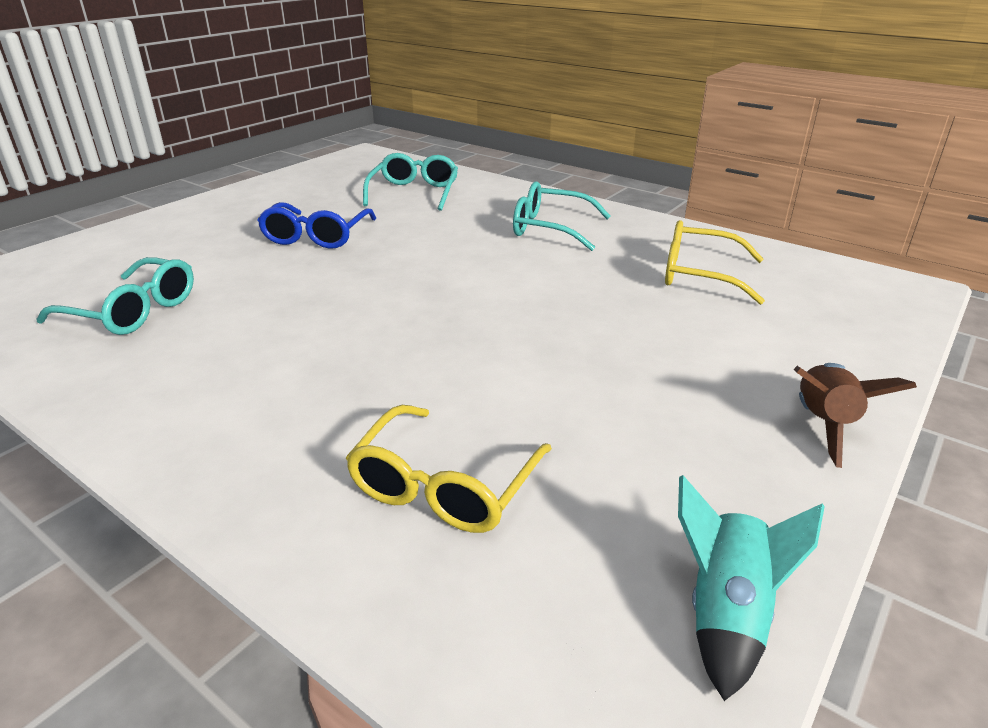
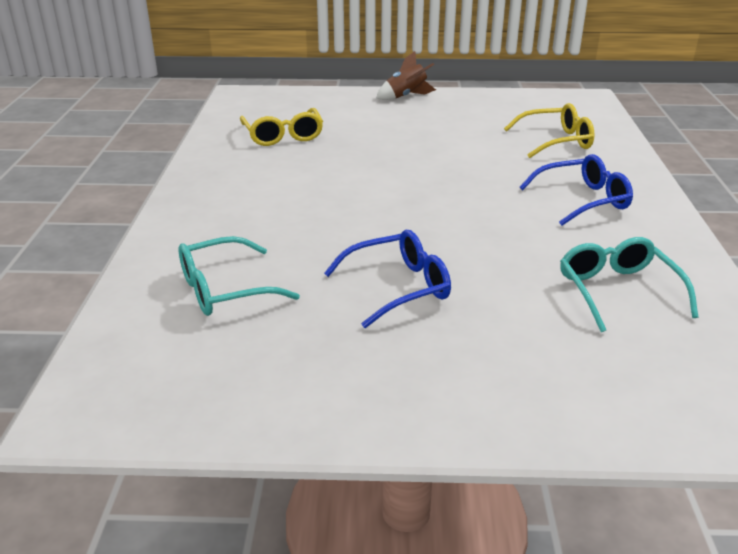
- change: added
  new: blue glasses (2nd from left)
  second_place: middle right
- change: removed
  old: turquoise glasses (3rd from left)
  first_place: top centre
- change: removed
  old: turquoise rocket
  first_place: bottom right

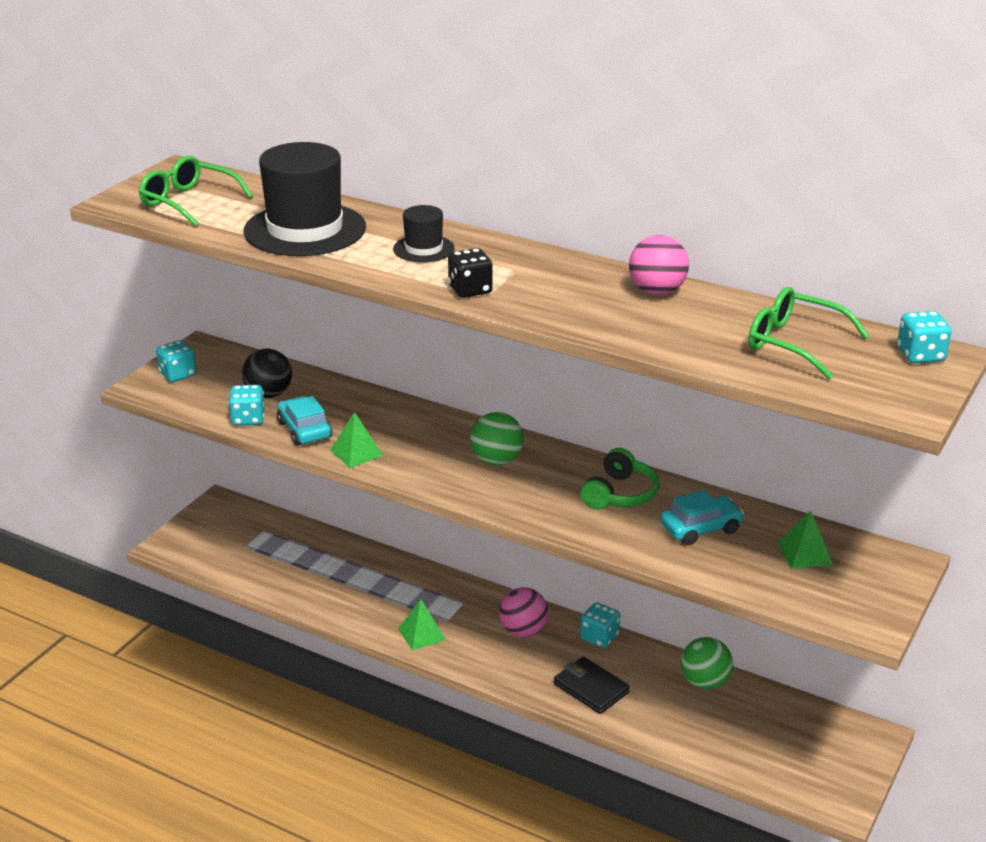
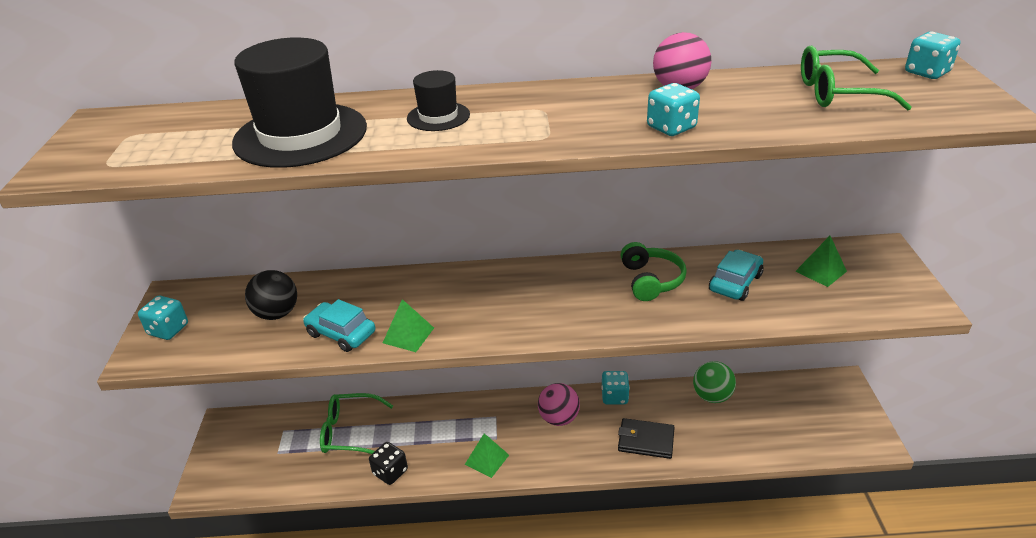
- change: moved
  old: green glasses (1st from left)
  first_place: top left
  second_place: bottom centre
- change: moved
  old: black dice
  first_place: top centre
  second_place: bottom centre
- change: moved
  old: turquoise dice (2nd from left in the first image)
  new: turquoise dice (3rd from left)
  first_place: middle left
  second_place: top centre
- change: removed
  old: green ball (1st from left)
  first_place: centre

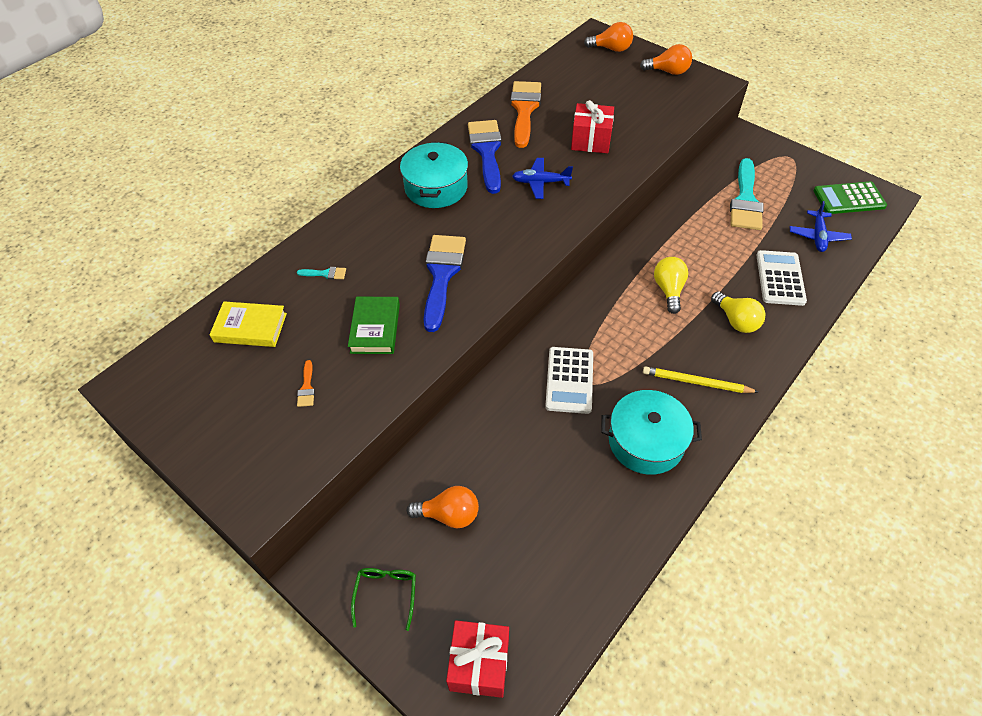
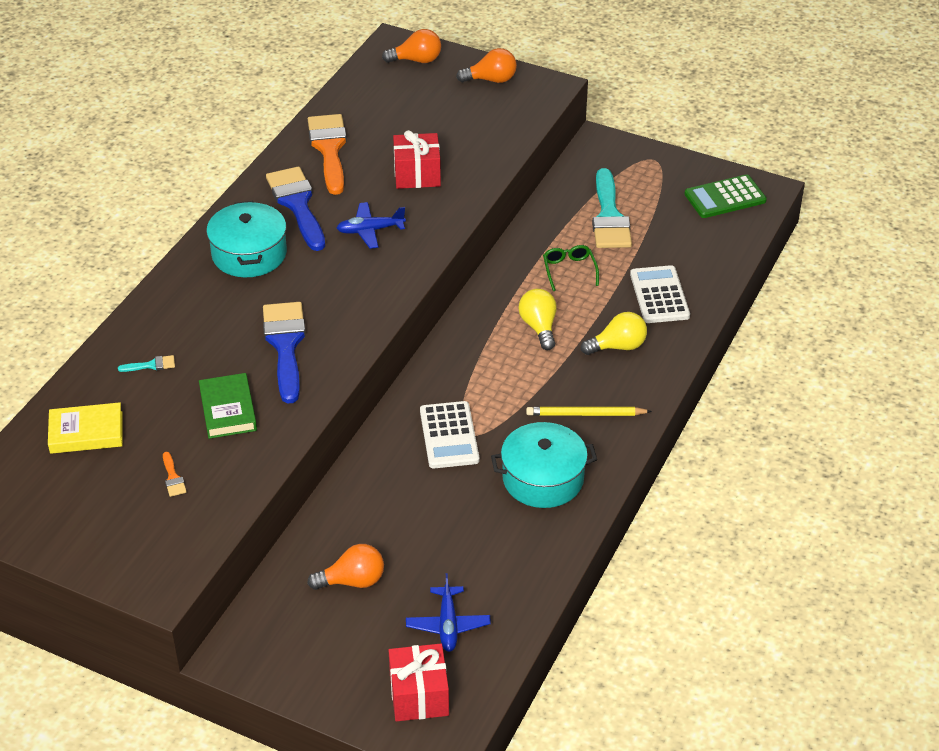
- change: moved
  old: blue plane (2nd from left)
  first_place: top right
  second_place: bottom centre
- change: moved
  old: green glasses
  first_place: bottom centre
  second_place: centre
- change: turned
  old: yellow light bulb (2nd from left)
  first_place: middle right
  second_place: centre
  degrees: -60

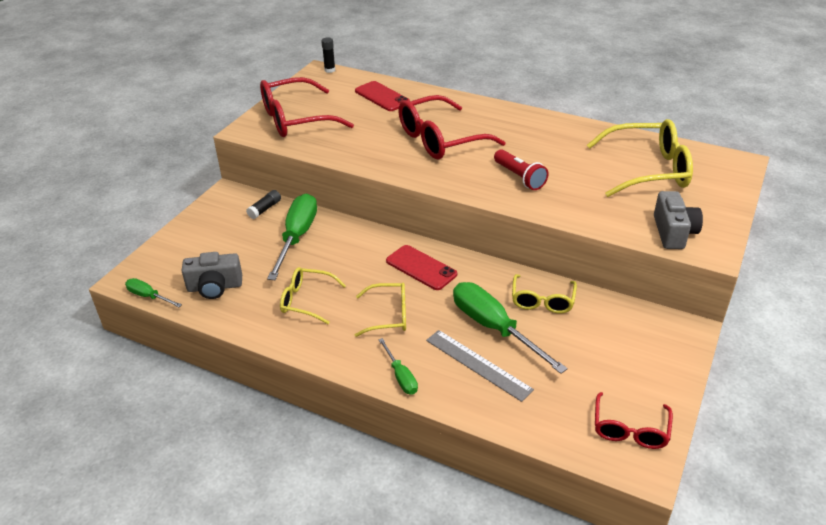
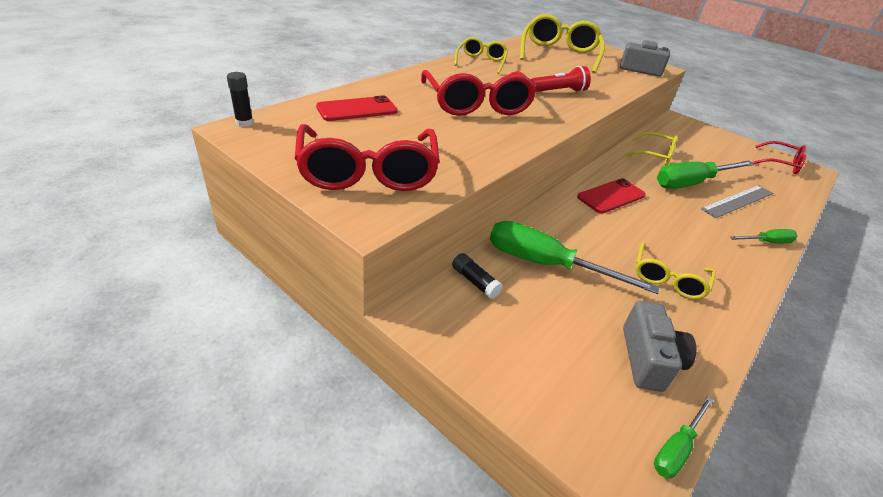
- change: moved
  old: yellow glasses (2nd from left in the first image)
  new: yellow glasses (1st from left)
  first_place: centre
  second_place: top centre

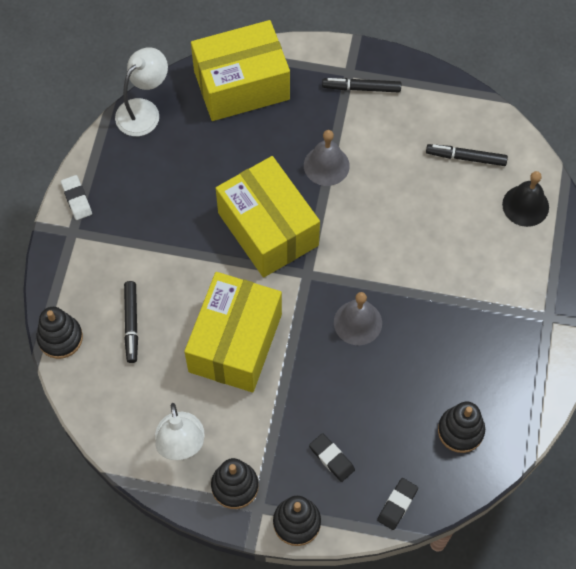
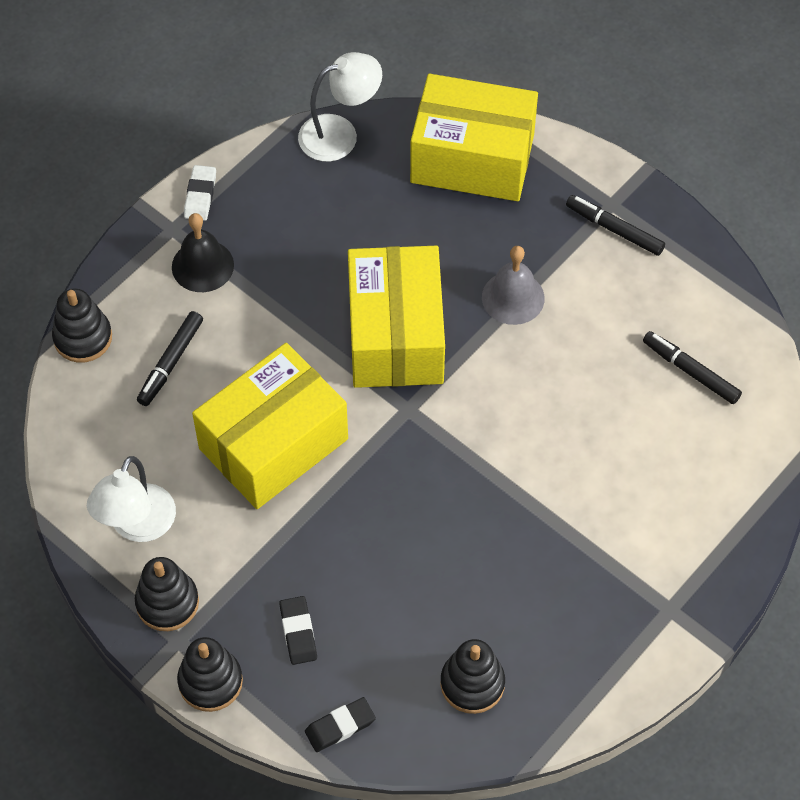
- change: moved
  old: black bell
  first_place: middle right
  second_place: top left
- change: removed
  old: grey bell (2nd from left)
  first_place: centre

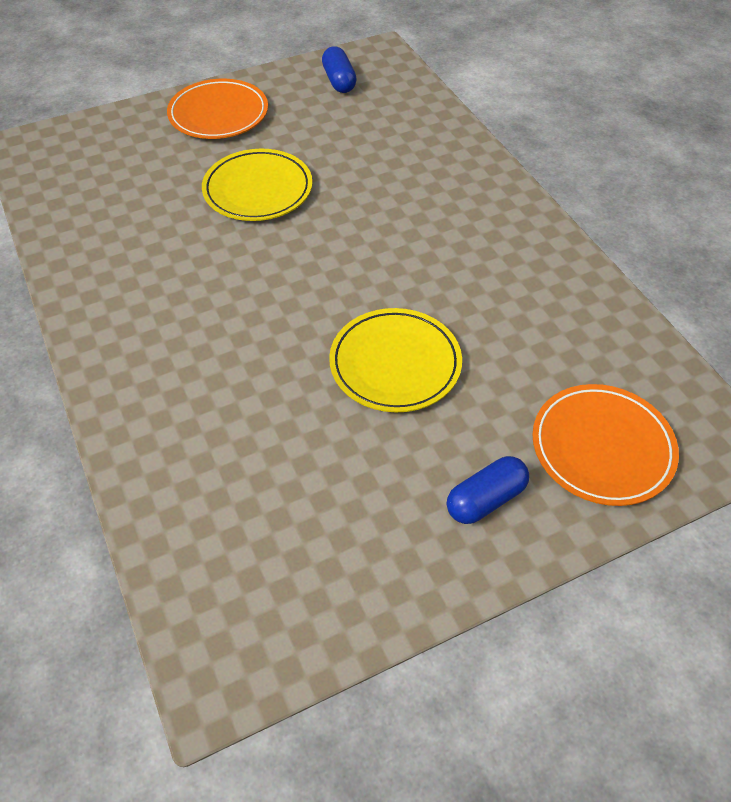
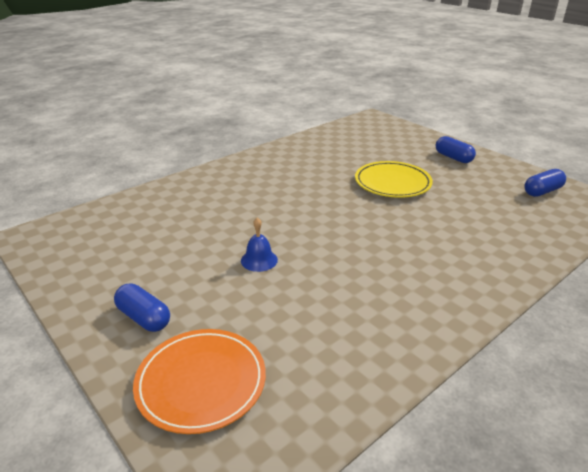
- change: replaced
  old: yellow plate (2nd from left)
  new: blue bell
  first_place: centre
  second_place: centre
- change: replaced
  old: orange plate (1st from left)
  new: blue capsule (2nd from left)
  first_place: top left
  second_place: top right

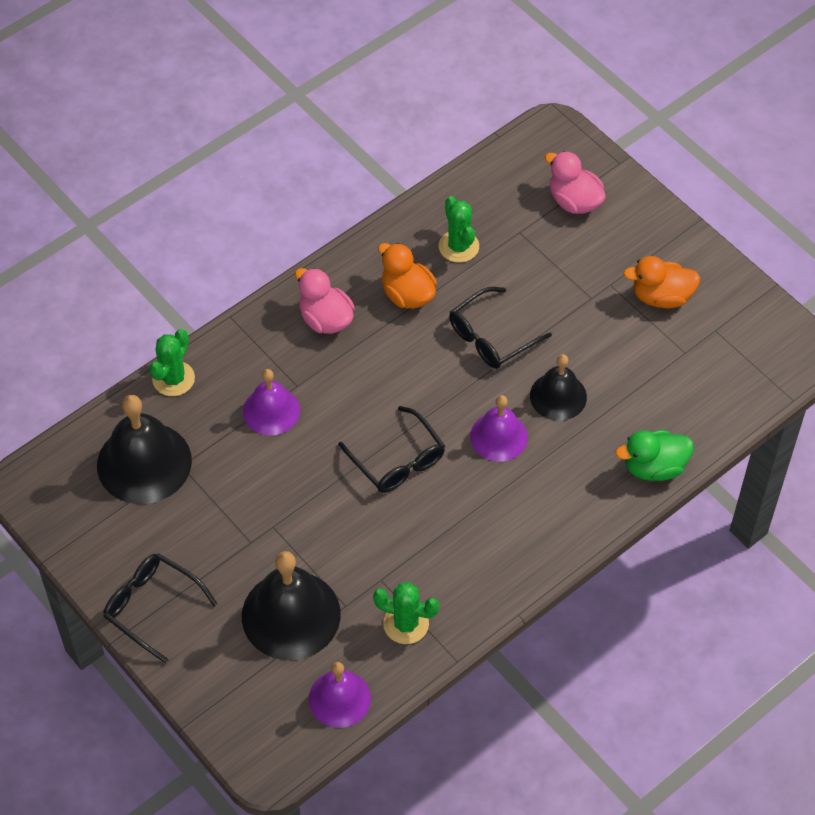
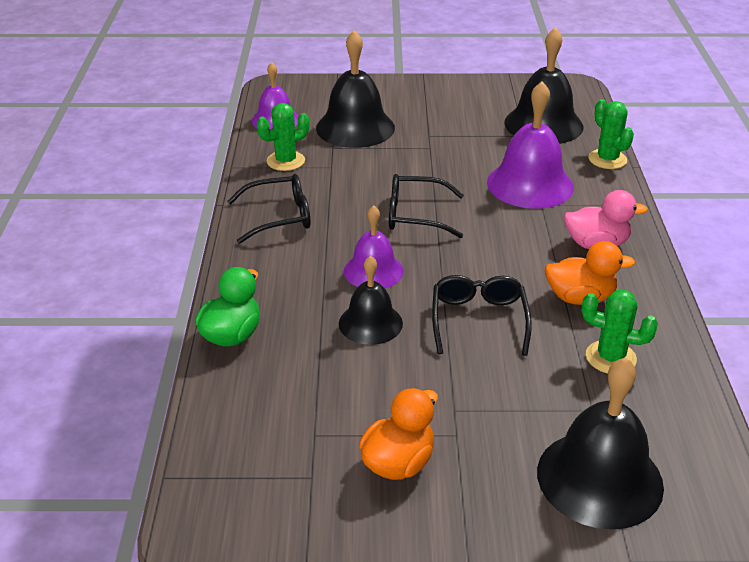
- change: moved
  old: black glasses (1st from left)
  first_place: bottom left
  second_place: centre
- change: resized
  old: purple bell (1st from left in the first image)
  first_place: middle left
  second_place: top right
  factor: 1.63
- change: replaced
  old: pink duck (2nd from left)
  new: black bell (4th from left)
  first_place: top right
  second_place: bottom right

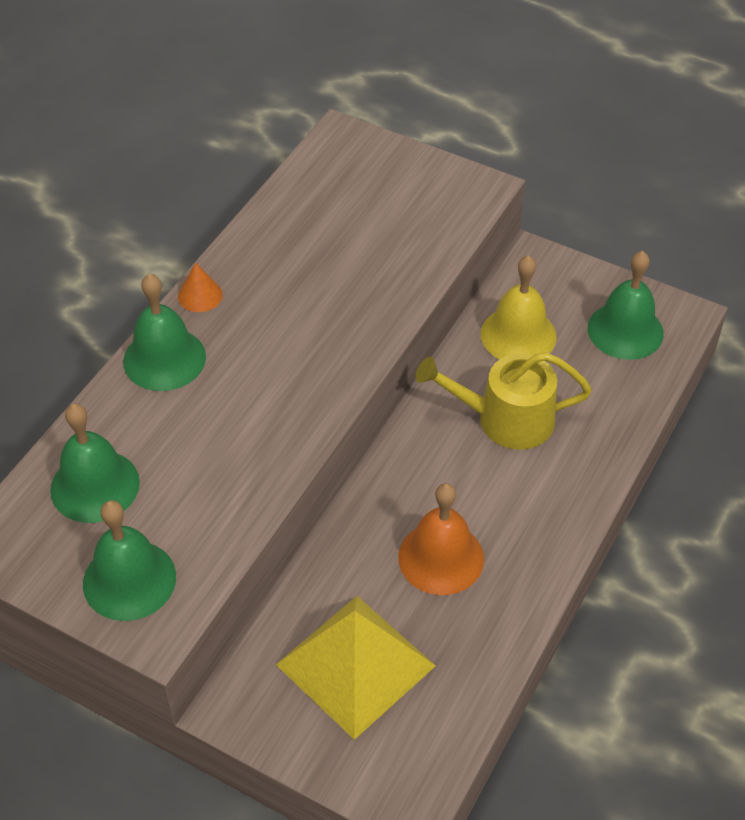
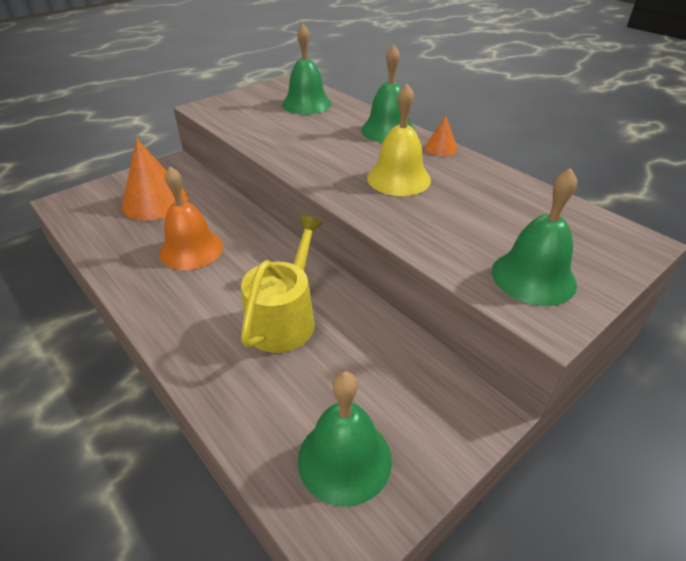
- change: replaced
  old: yellow pyramid
  new: orange cone (1st from left)
  first_place: bottom centre
  second_place: top left
- change: moved
  old: yellow bell
  first_place: middle right
  second_place: top centre
- change: moved
  old: green bell (2nd from left in the first image)
  new: green bell (4th from left)
  first_place: bottom left
  second_place: middle right

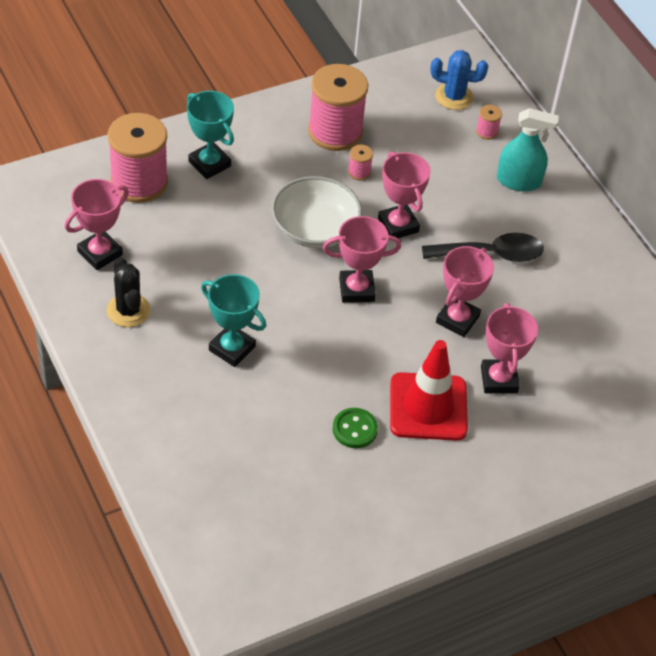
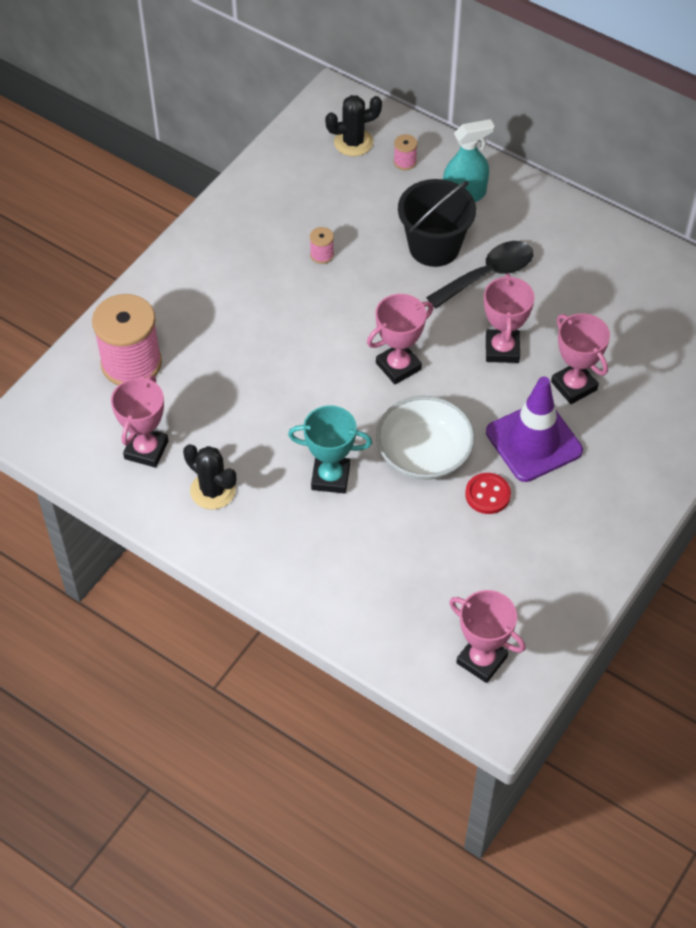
- change: recoloured
  old: blue cactus
  new: black cactus (2nd from left)
  first_place: top right
  second_place: top centre
- change: moved
  old: white bowl
  first_place: top centre
  second_place: centre
- change: added
  new: black bucket
  second_place: top centre
- change: moved
  old: pink trophy (3rd from left)
  first_place: top centre
  second_place: bottom right
- change: recoloured
  old: green button
  new: red button
  first_place: centre
  second_place: middle right
- change: recoloured
  old: red traffic cone
  new: purple traffic cone
  first_place: centre
  second_place: middle right
- change: removed
  old: turquoise trophy (1st from left)
  first_place: top left
- change: removed
  old: pink spool (2nd from left)
  first_place: top centre

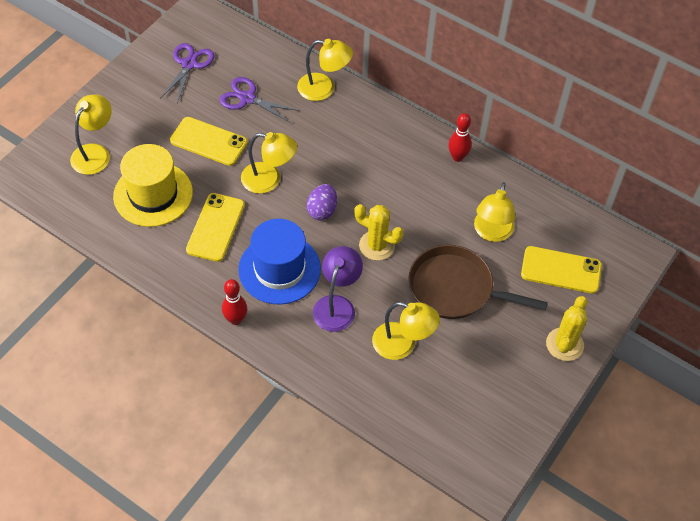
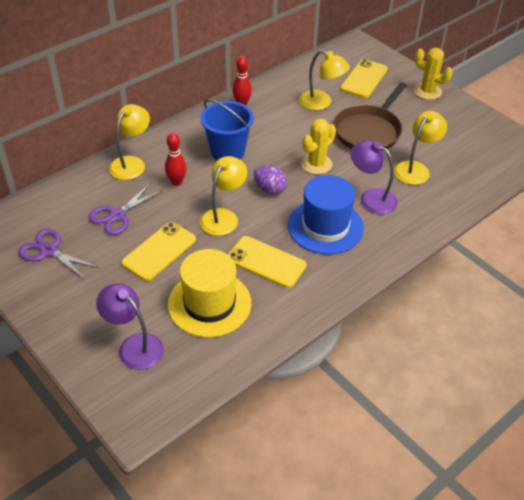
- change: recoloured
  old: yellow lamp (1st from left)
  new: purple lamp (1st from left)
  first_place: top left
  second_place: middle left
- change: moved
  old: red bowling pin (1st from left)
  first_place: centre
  second_place: top centre
- change: added
  new: blue bucket
  second_place: top centre

